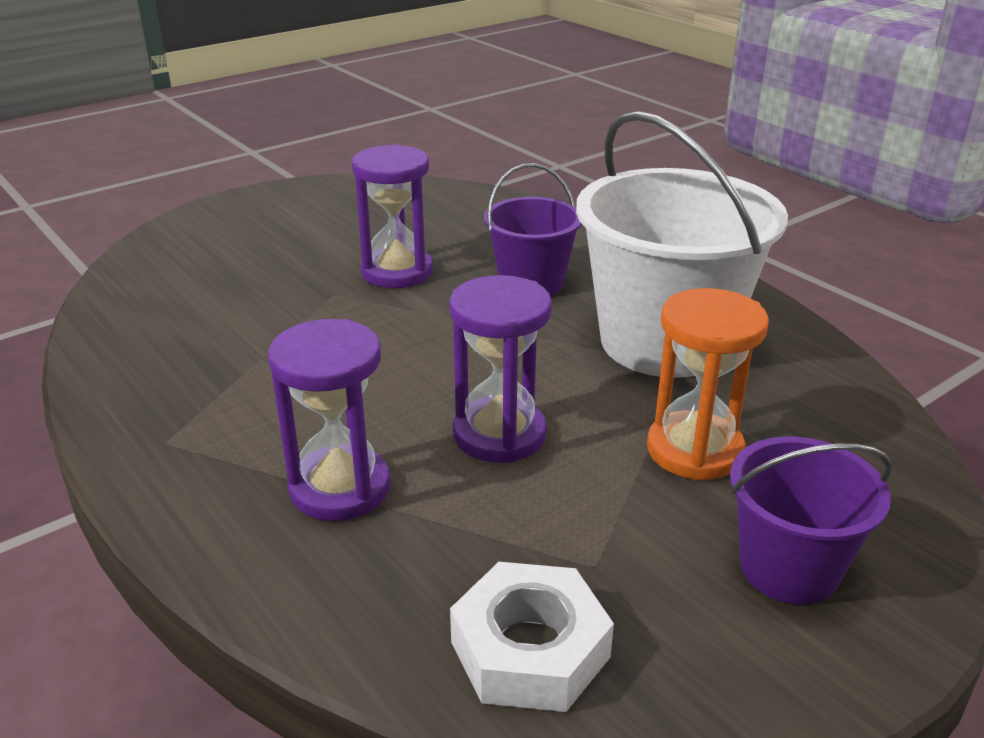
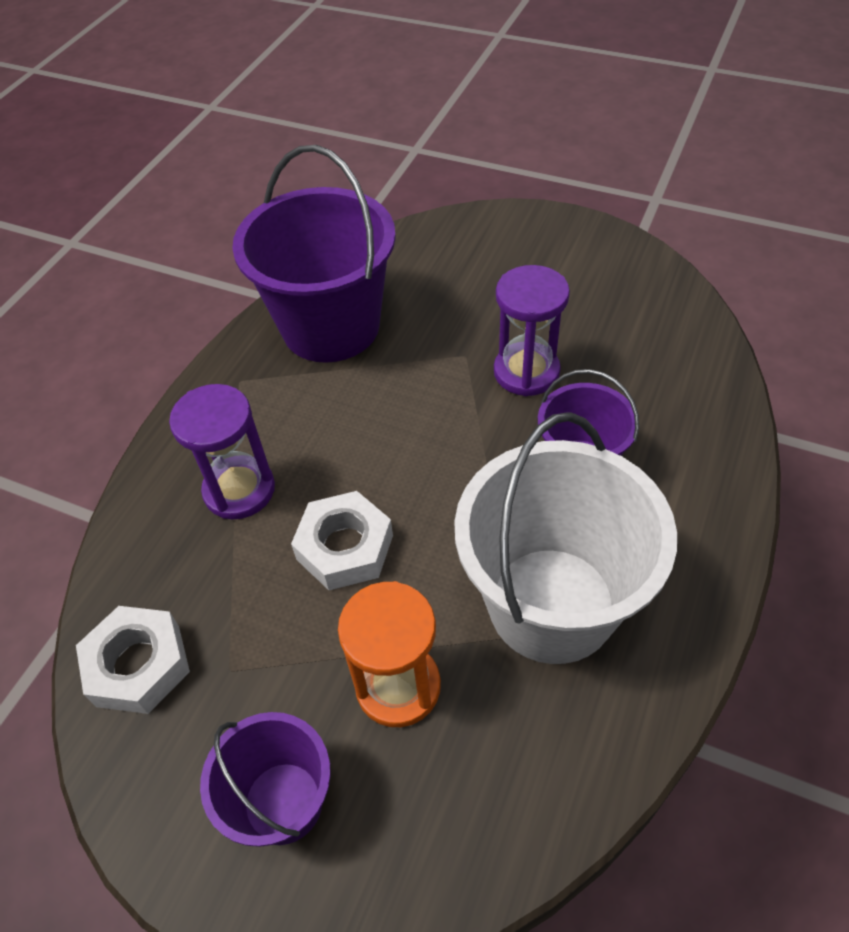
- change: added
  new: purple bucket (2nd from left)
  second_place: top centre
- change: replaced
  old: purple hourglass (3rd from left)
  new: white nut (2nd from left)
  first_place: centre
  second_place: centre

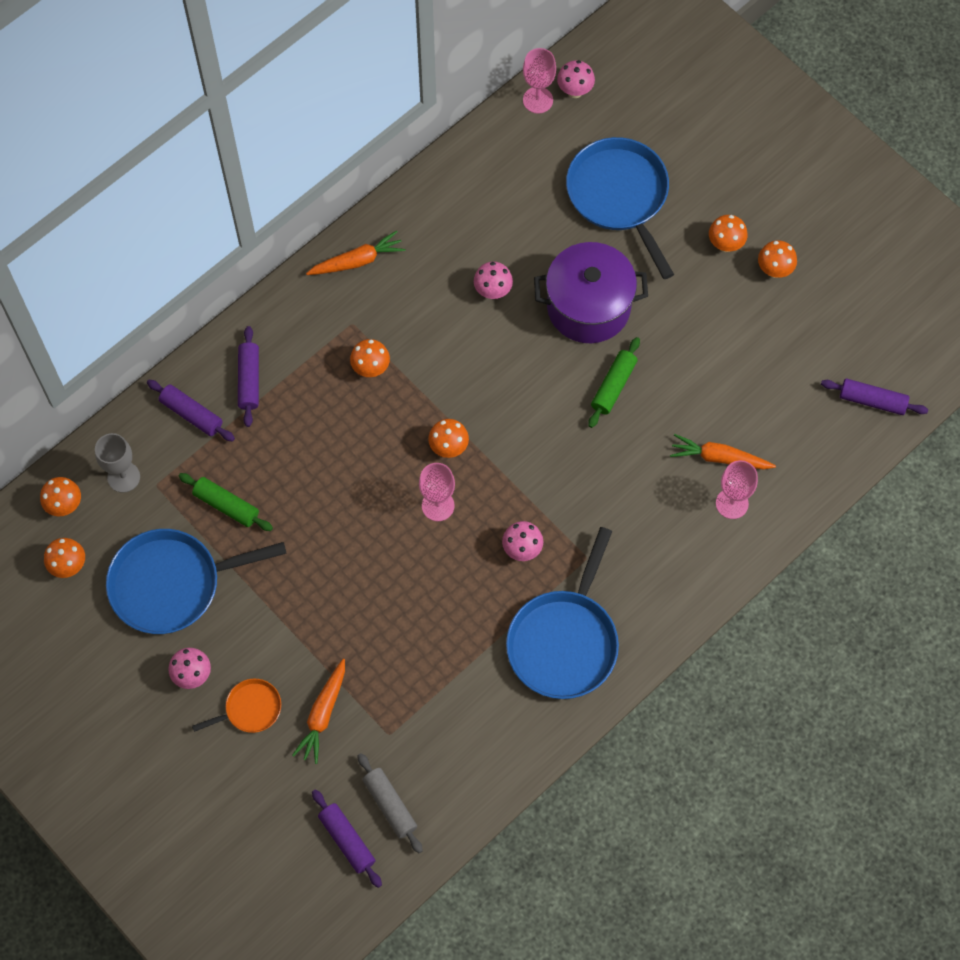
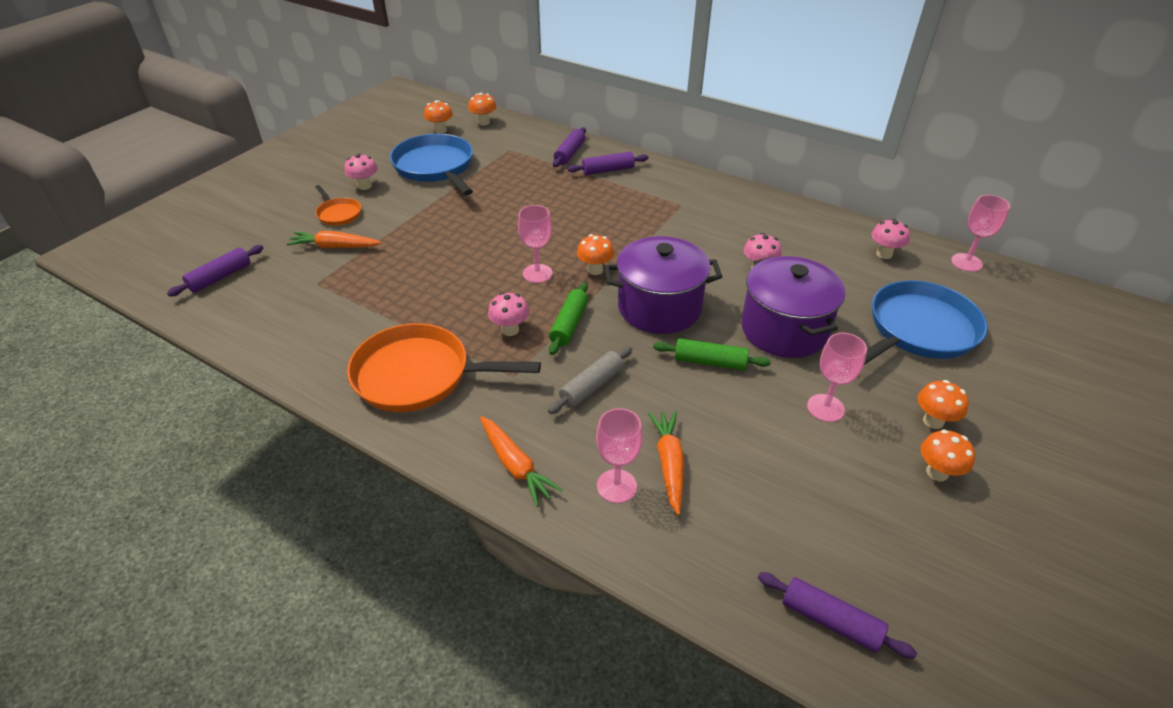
- change: recoloured
  old: blue pan (2nd from left)
  new: orange pan (2nd from left)
  first_place: centre
  second_place: centre
- change: moved
  old: orange carrot (2nd from left)
  first_place: top centre
  second_place: centre
- change: moved
  old: grey rolling pin
  first_place: bottom centre
  second_place: centre
- change: moved
  old: green rolling pin (1st from left)
  first_place: middle left
  second_place: centre
- change: added
  new: purple pot (1st from left)
  second_place: centre
- change: turned
  old: purple rolling pin (4th from left)
  first_place: middle right
  second_place: bottom right
  degrees: -60
- change: added
  new: pink goblet (3rd from left)
  second_place: middle right
- change: moved
  old: pink mushroom (4th from left)
  first_place: top centre
  second_place: middle right
- change: removed
  old: grey goblet
  first_place: middle left
- change: removed
  old: orange mushroom (3rd from left)
  first_place: centre

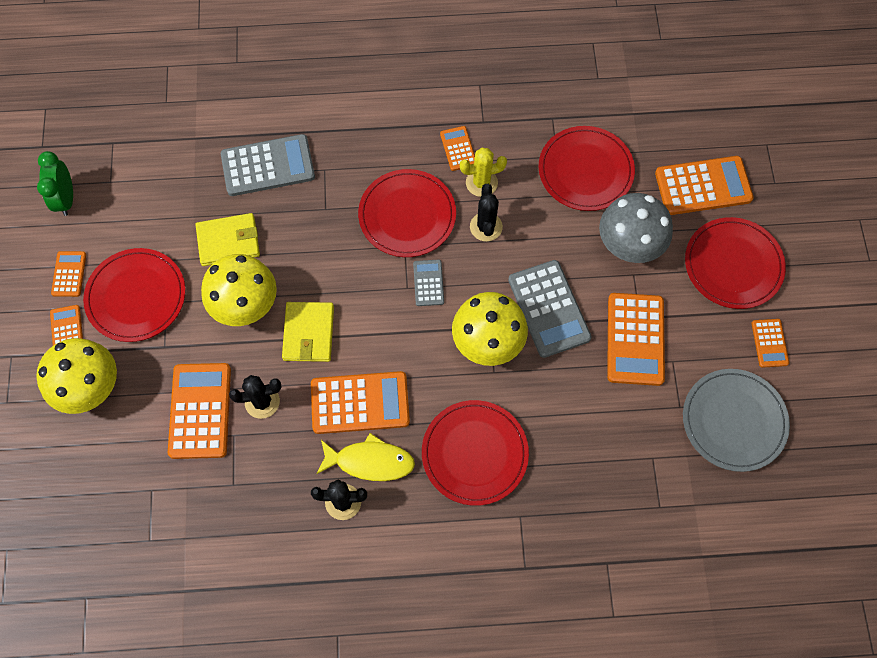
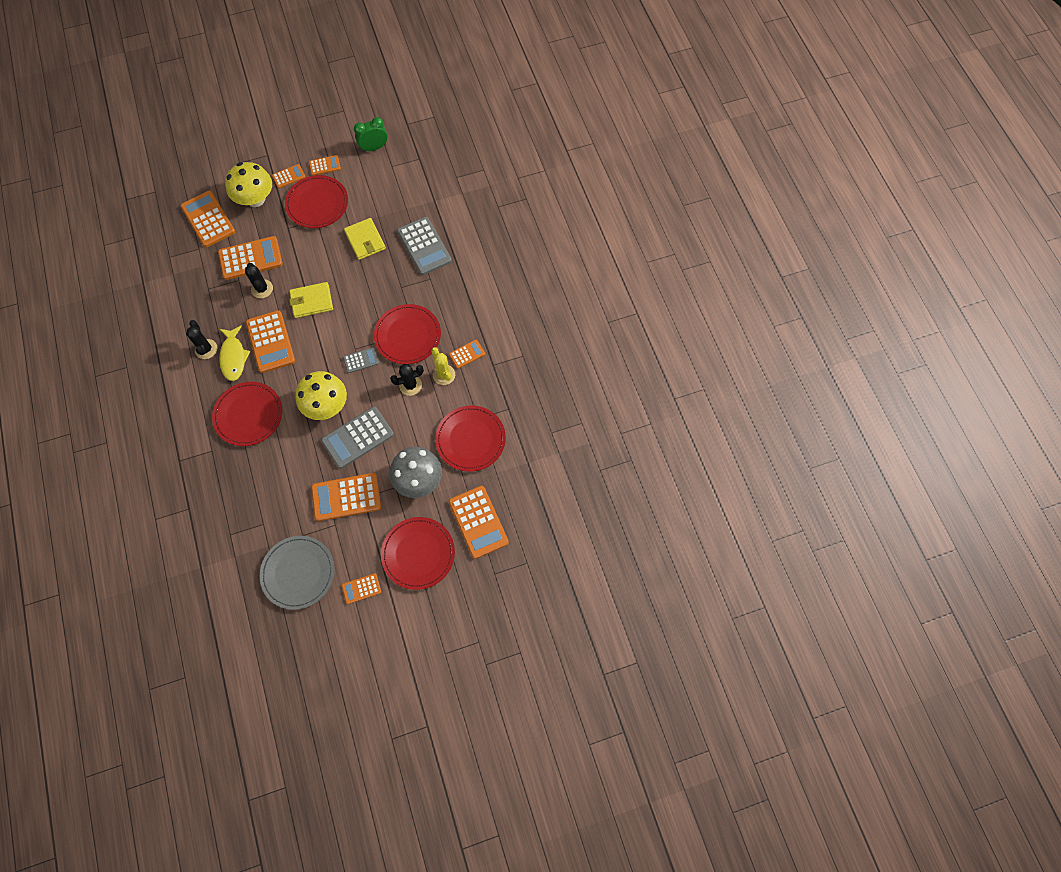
- change: added
  new: orange calculator (1st from left)
  second_place: top left
- change: removed
  old: yellow mushroom (2nd from left)
  first_place: middle left

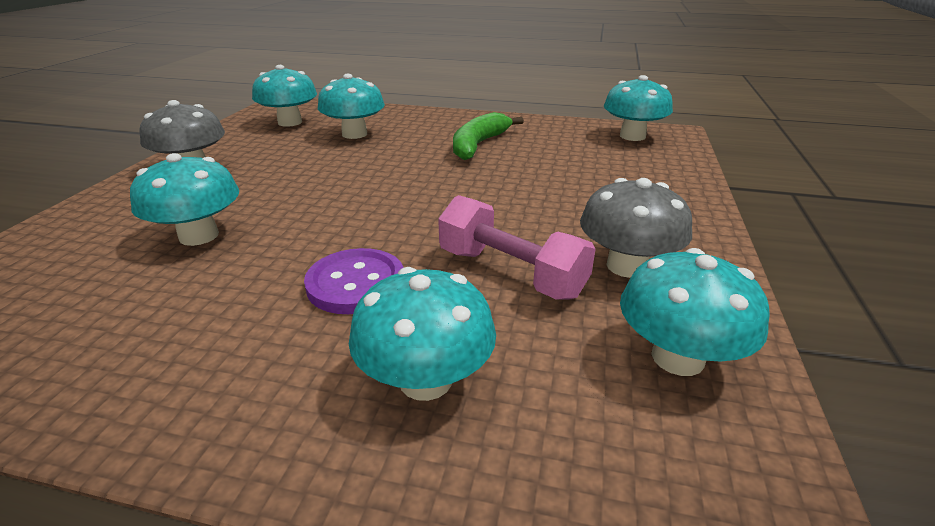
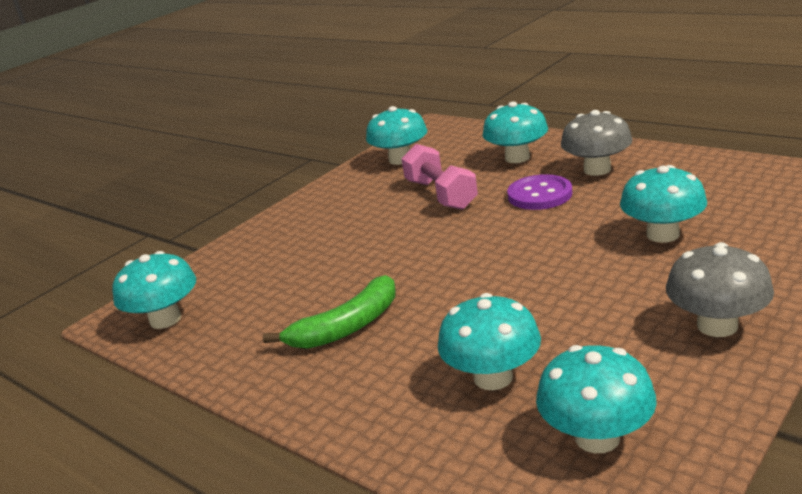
- change: moved
  old: grey mushroom (2nd from left in the first image)
  new: grey mushroom (1st from left)
  first_place: middle right
  second_place: top right

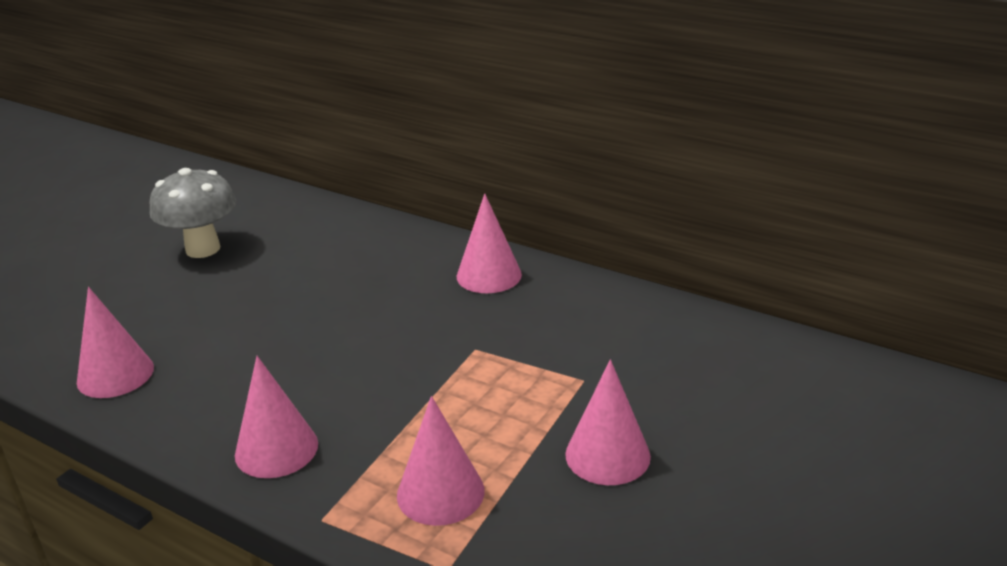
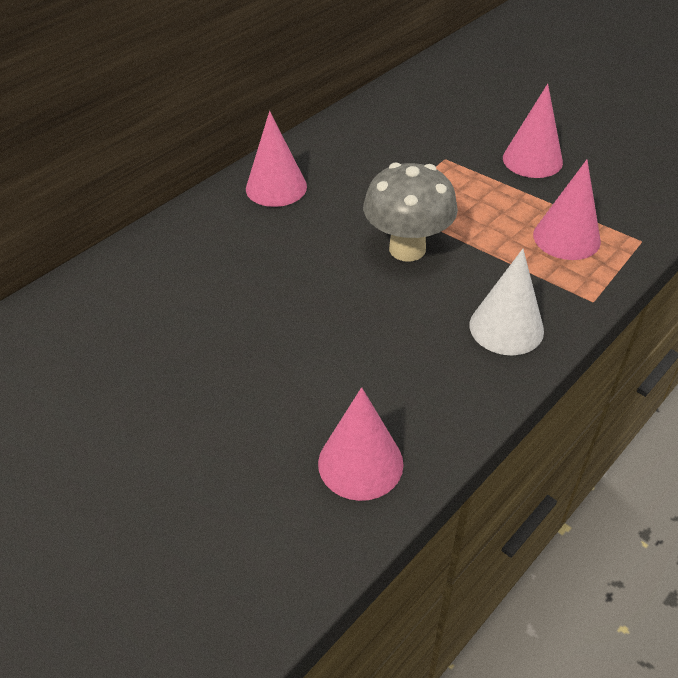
- change: moved
  old: grey mushroom
  first_place: middle left
  second_place: top centre
- change: recoloured
  old: pink cone (2nd from left)
  new: white cone
  first_place: bottom left
  second_place: middle right

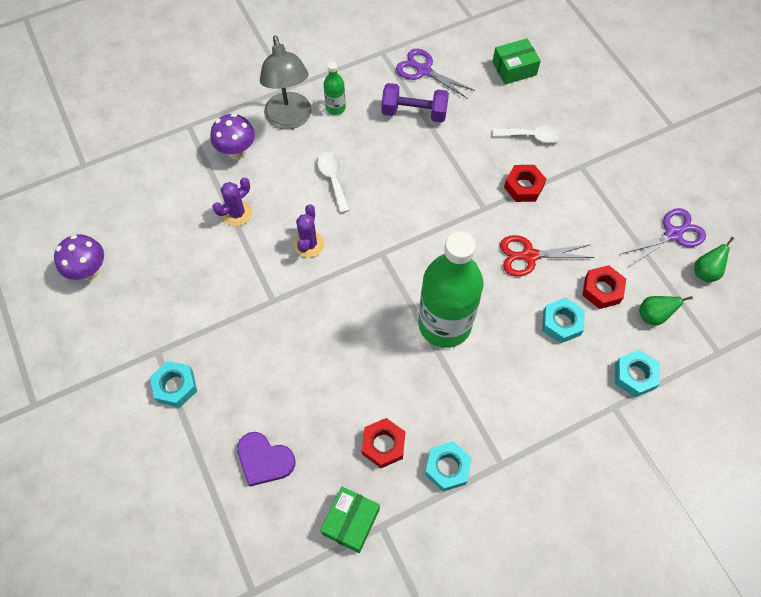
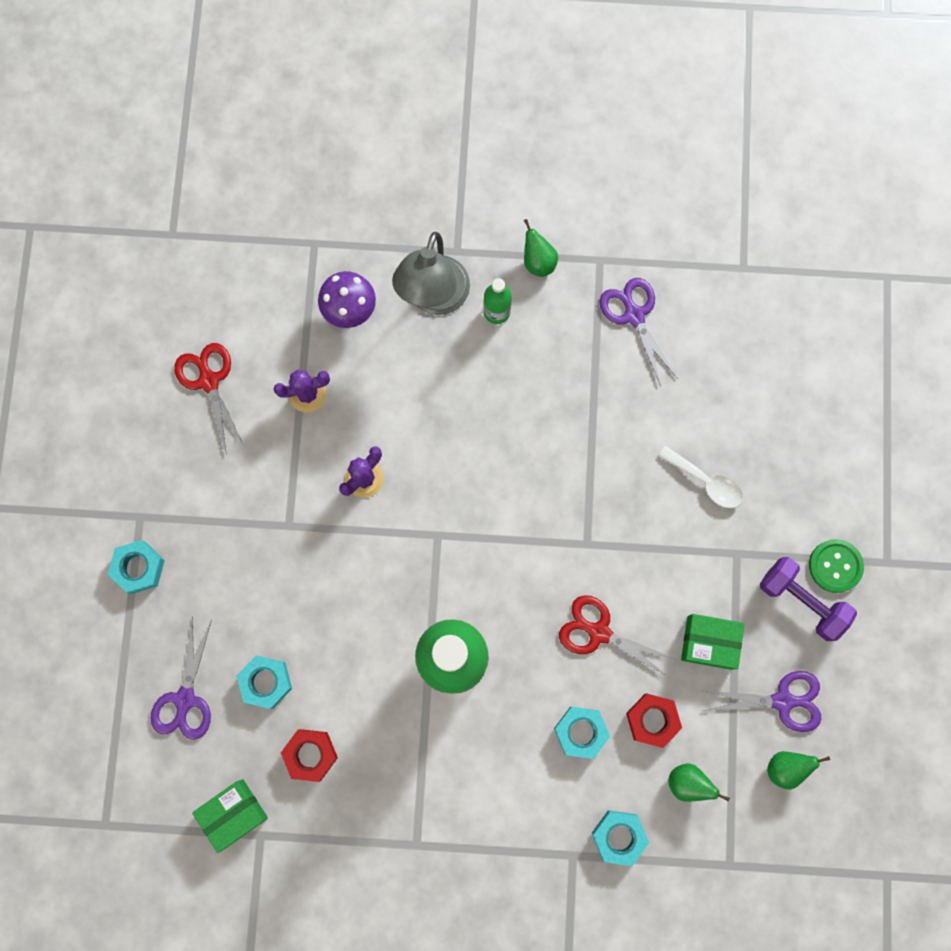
- change: replaced
  old: purple heart
  new: purple scissors (1st from left)
  first_place: bottom centre
  second_place: bottom left
- change: added
  new: red scissors (1st from left)
  second_place: middle left
- change: moved
  old: turquoise nut (2nd from left)
  first_place: bottom centre
  second_place: bottom left
- change: added
  new: green pear (1st from left)
  second_place: top centre
- change: moved
  old: green box (2nd from left)
  first_place: top right
  second_place: bottom right
- change: moved
  old: purple dumbbell
  first_place: top centre
  second_place: middle right
- change: added
  new: green button
  second_place: middle right
- change: removed
  old: purple mushroom (1st from left)
  first_place: middle left
- change: removed
  old: white spoon (1st from left)
  first_place: top centre
- change: removed
  old: red nut (2nd from left)
  first_place: top right

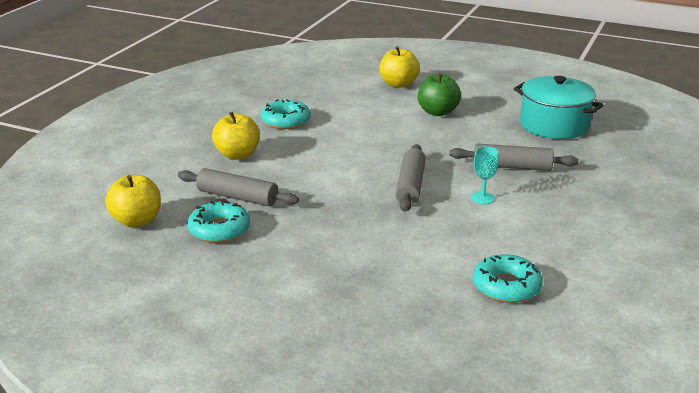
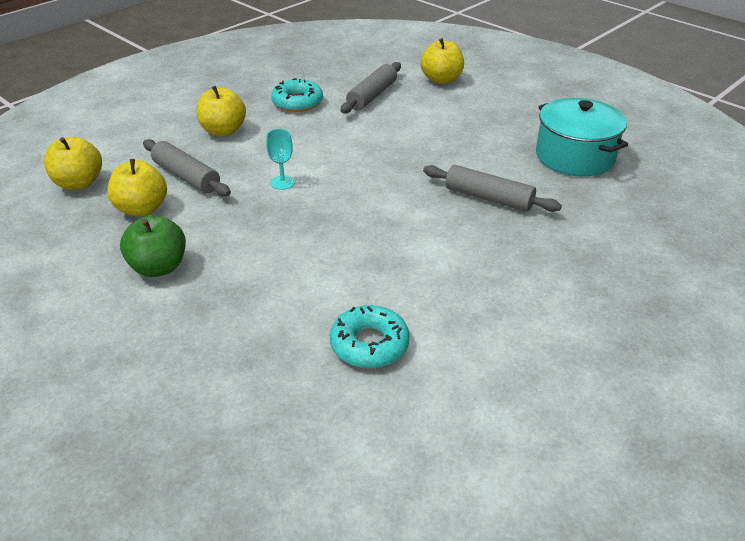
- change: replaced
  old: turquoise donut (1st from left)
  new: yellow apple (2nd from left)
  first_place: middle left
  second_place: middle left
- change: moved
  old: green apple
  first_place: top centre
  second_place: middle left
- change: moved
  old: turquoise goblet
  first_place: middle right
  second_place: top centre
- change: moved
  old: grey rolling pin (2nd from left)
  first_place: centre
  second_place: top centre

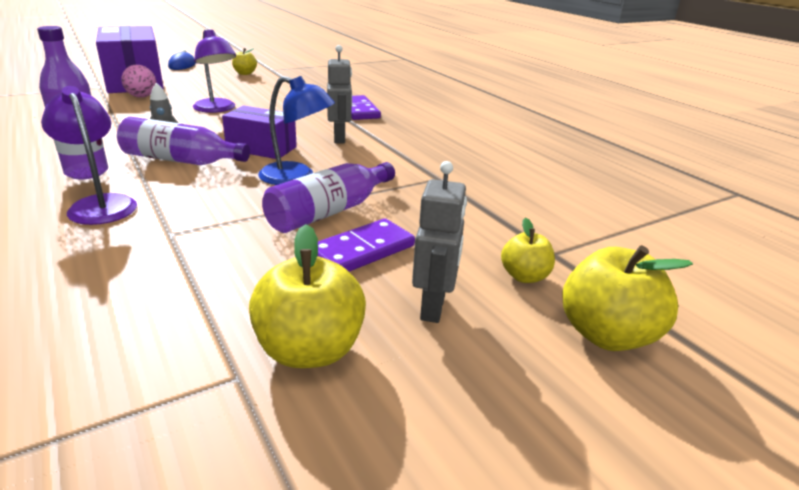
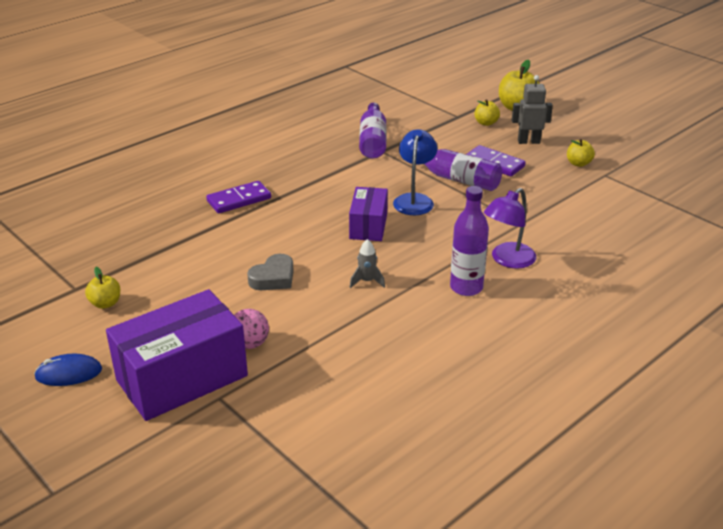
- change: replaced
  old: purple lamp (2nd from left)
  new: grey heart
  first_place: top left
  second_place: centre
- change: moved
  old: purple bottle (2nd from left in the first image)
  new: purple bottle (1st from left)
  first_place: top left
  second_place: top centre
- change: resized
  old: yellow apple (2nd from left in the first image)
  first_place: centre
  second_place: top right
  factor: 0.58
- change: removed
  old: grey robot (1st from left)
  first_place: top centre

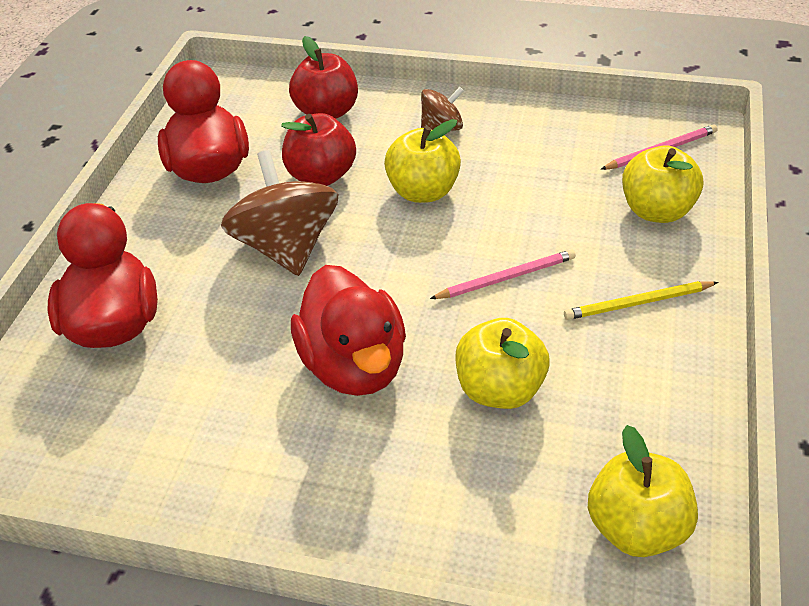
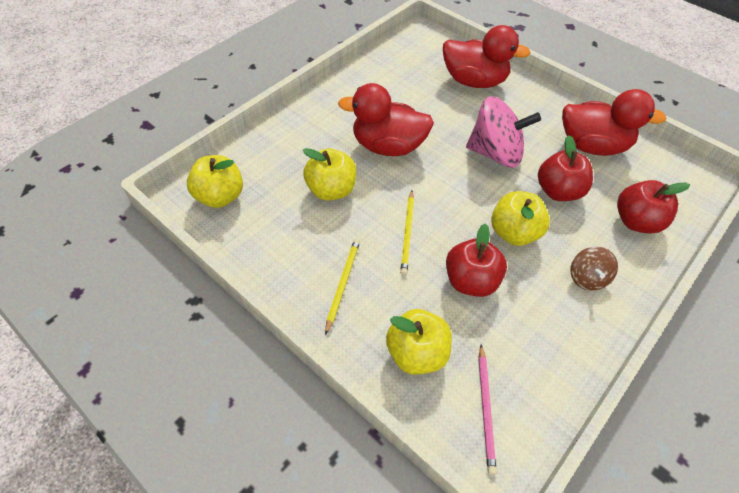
- change: recoloured
  old: pink pencil (1st from left)
  new: yellow pencil (2nd from left)
  first_place: centre
  second_place: centre
- change: added
  new: red apple (1st from left)
  second_place: centre
- change: recoloured
  old: brown spinning top (1st from left)
  new: pink spinning top
  first_place: centre
  second_place: top right

